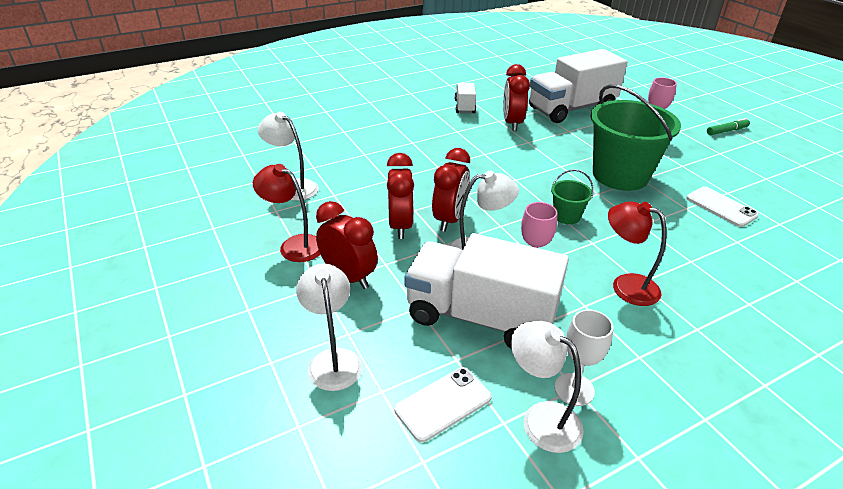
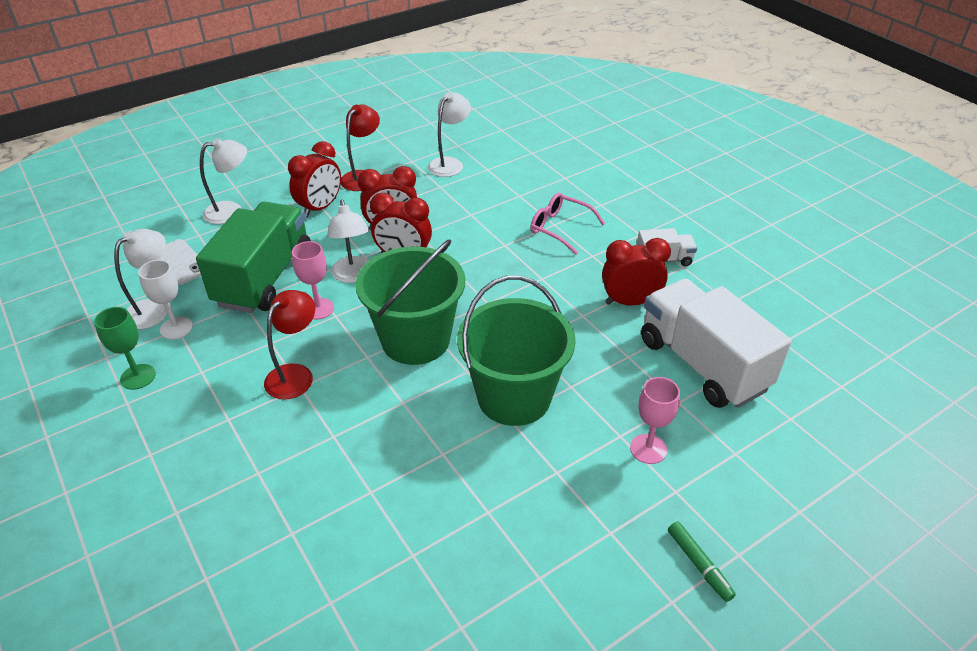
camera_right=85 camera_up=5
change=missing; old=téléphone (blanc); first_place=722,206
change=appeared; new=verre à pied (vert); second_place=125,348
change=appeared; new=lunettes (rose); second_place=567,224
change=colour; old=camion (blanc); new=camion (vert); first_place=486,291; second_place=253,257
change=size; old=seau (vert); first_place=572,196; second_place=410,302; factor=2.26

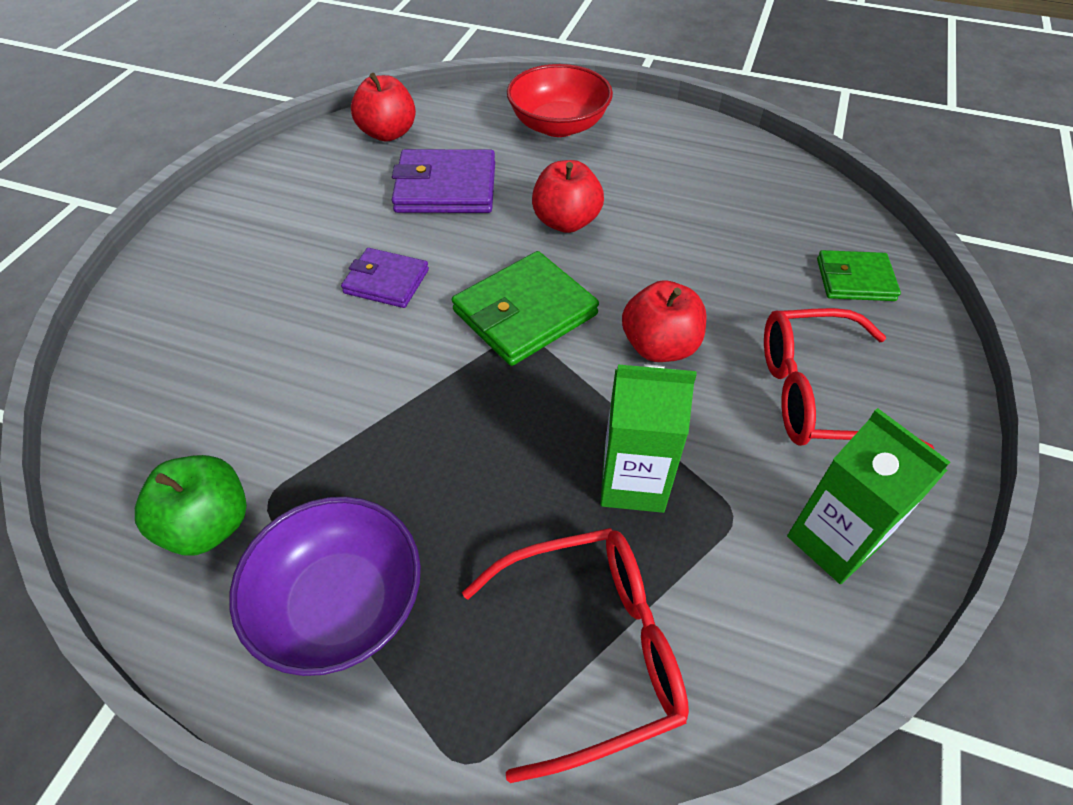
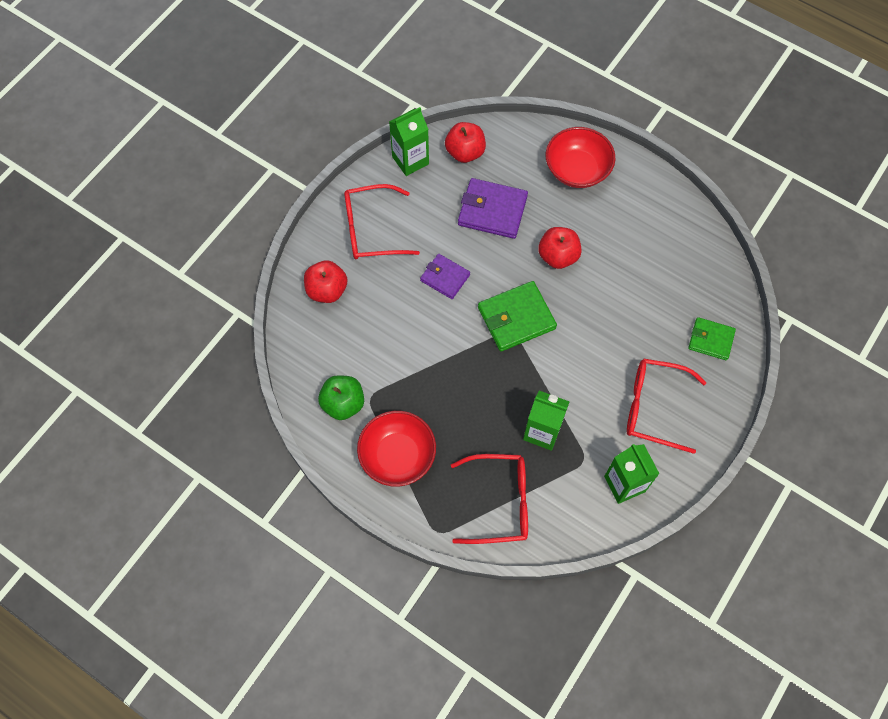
camera_right=15 camera_up=15
change=appeared; new=lunettes (rouge); second_place=382,222
change=appeared; new=brique de lait (vert); second_place=409,141
change=relocated; old=pomme (rouge); first_place=664,321; second_place=325,281
change=colour; old=bol (violet); new=bol (rouge); first_place=325,586; second_place=396,448

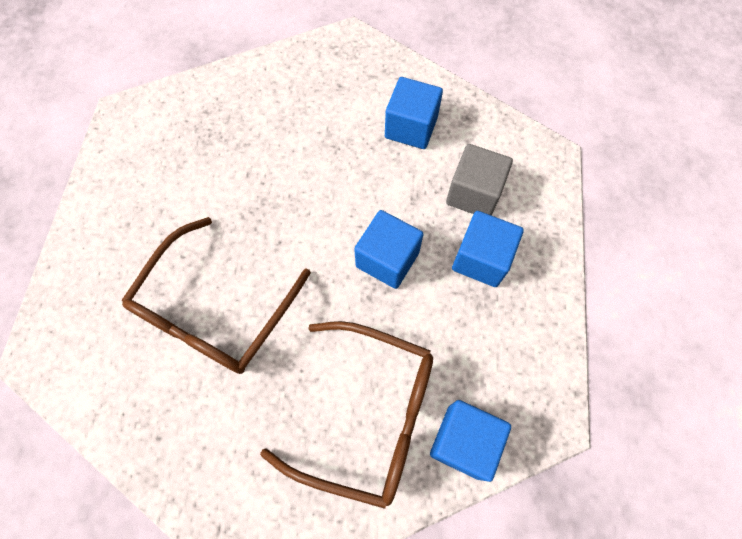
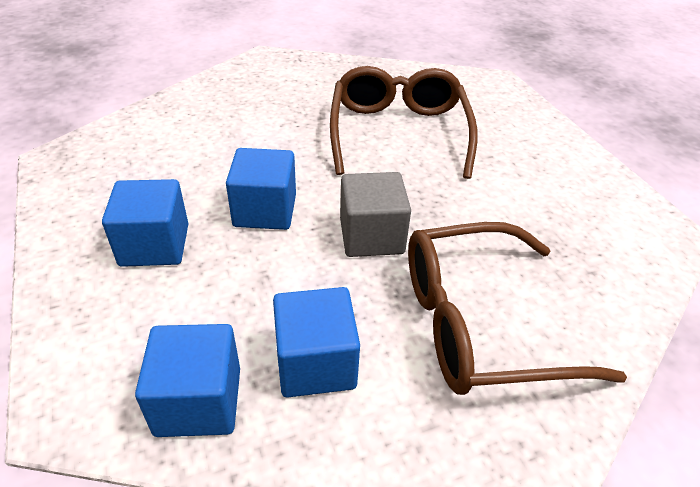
camera_right=150 camera_up=-25
change=relocated; old=lunettes (marron); first_place=346,415; second_place=517,308
change=relocated; old=cube (bleu); first_place=470,441; second_place=187,380
change=relocated; old=cube (gris); first_place=479,179; second_place=375,214

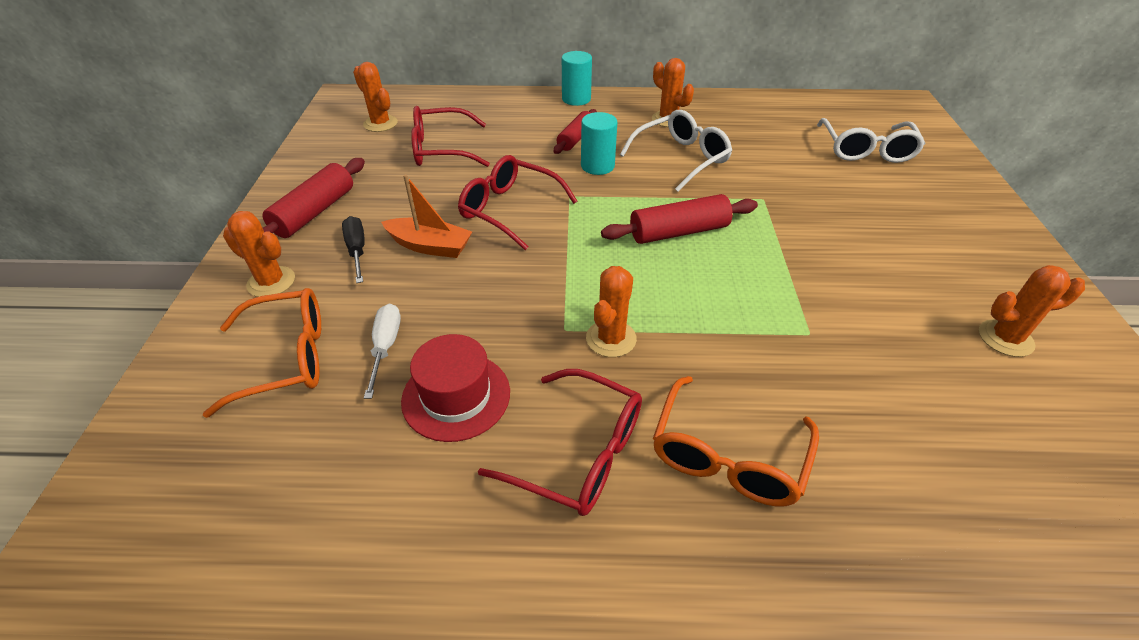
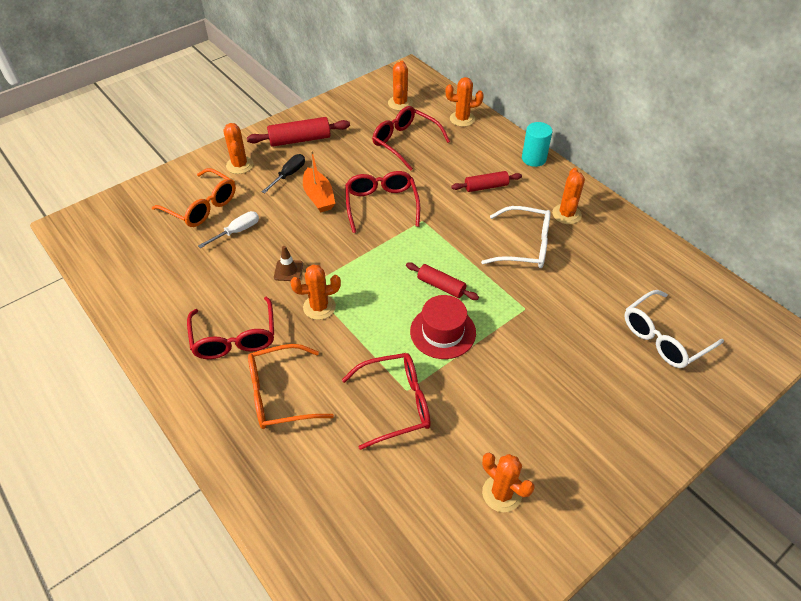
camera_right=50 camera_up=5
change=missing; old=cylindre (turquoise); first_place=599,143
change=appeared; new=cône de chantier (marron); second_place=288,263
change=appeared; new=lunettes (rouge); second_place=386,401
change=appeared; new=cactus (orange); second_place=465,102
change=relocated; old=chapeau (rouge); first_place=455,388; second_place=443,327
change=size; old=rouleau à pâtisserie (rouge); first_place=679,219; second_place=442,281; factor=0.66

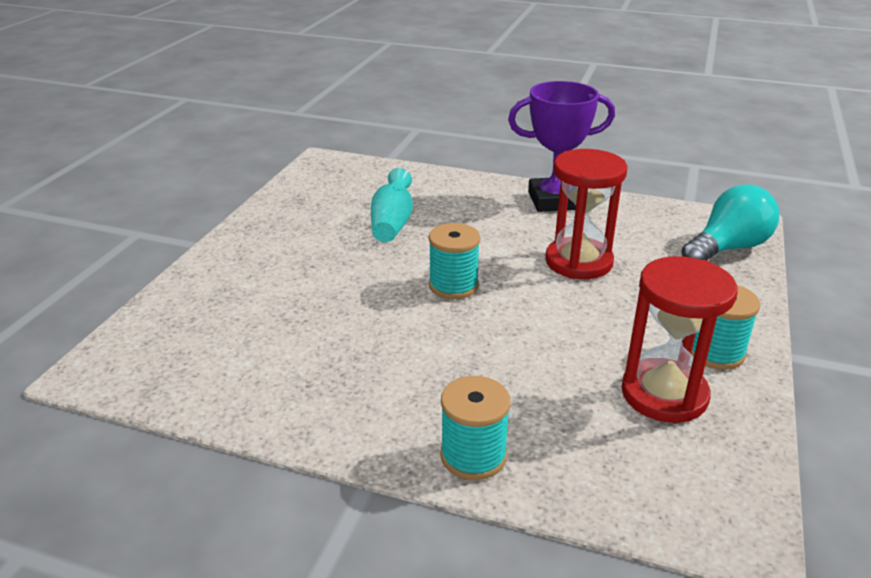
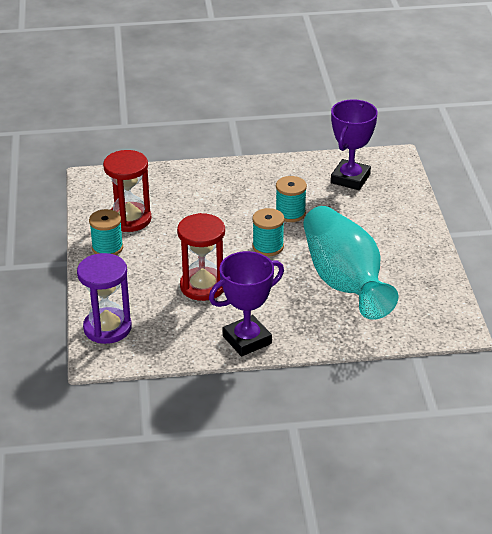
camera_right=155 camera_up=5
change=appeared; new=trophée (violet); second_place=354,144
change=relocated; old=bobine (turquoise); first_place=475,428; second_place=291,199
change=exchanged; old=ampoule (turquoise); new=sablier (violet); first_place=730,222; second_place=104,298
change=size; old=vase (turquoise); first_place=392,205; second_place=350,263; factor=2.1

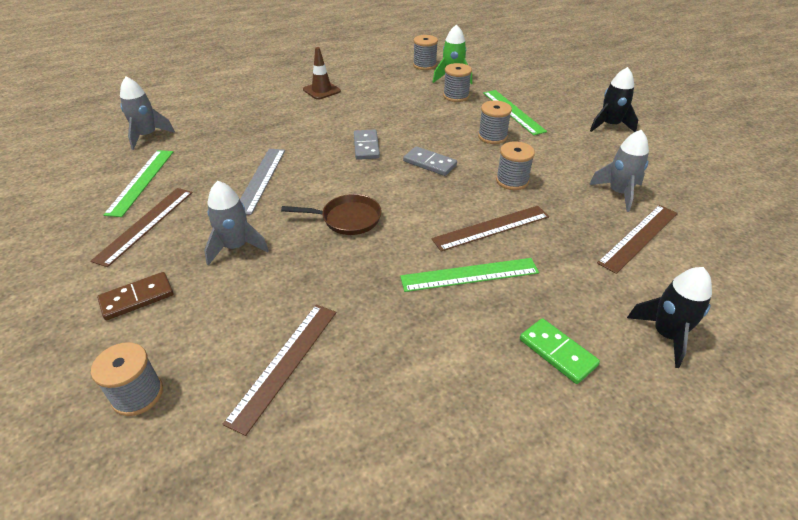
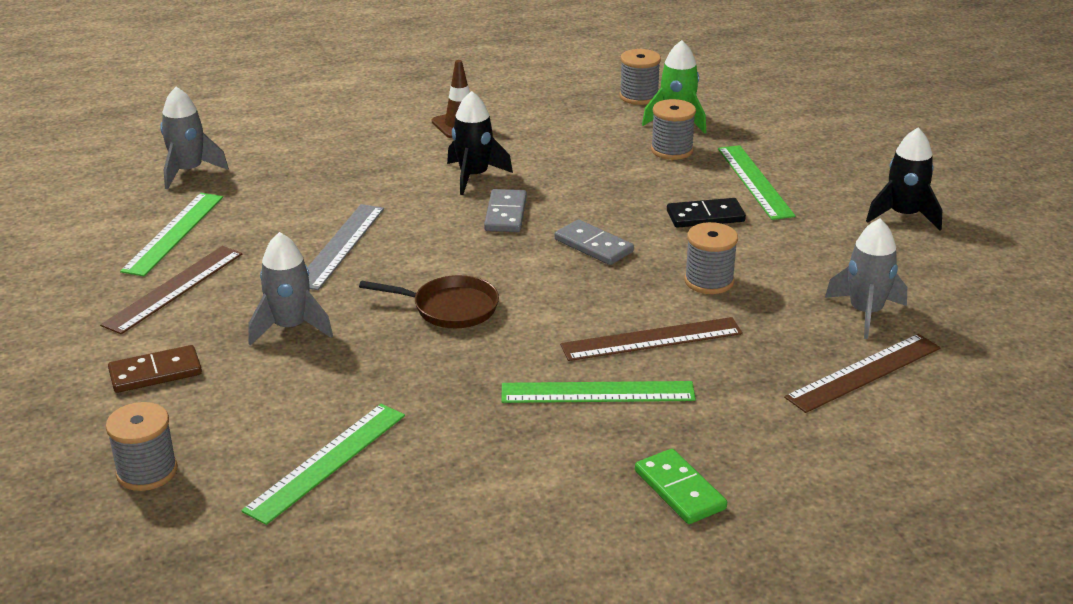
camera_right=10 camera_up=-10
change=relocated; old=fusée (noir); first_place=669,317; second_place=480,143
change=exchanged; old=bobine (gris); new=domino (noir); first_place=495,122; second_place=706,213
change=colour; old=règle (marron); new=règle (vert); first_place=279,370; second_place=323,464

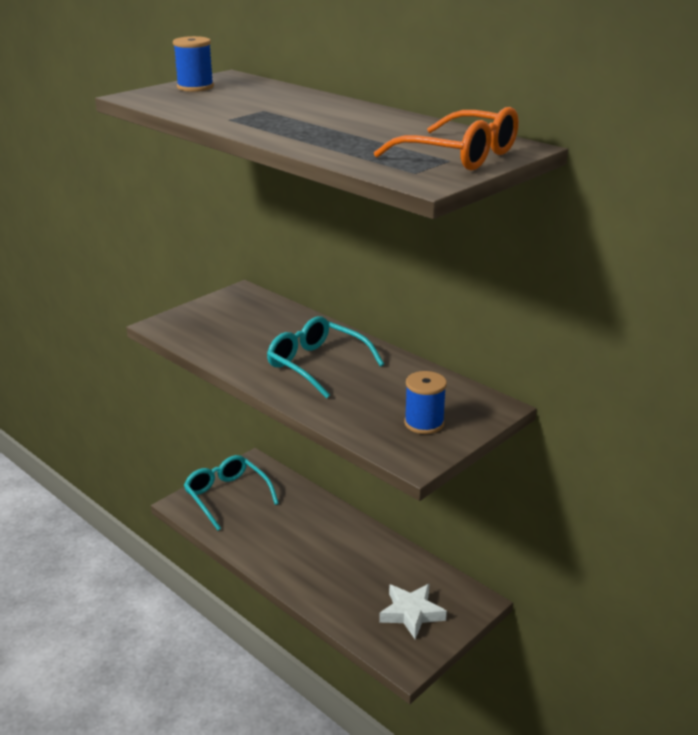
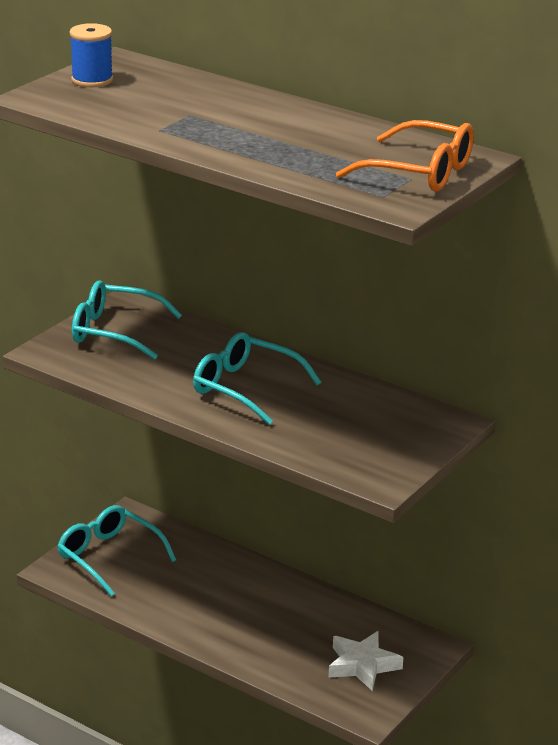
camera_right=-10 camera_up=0
change=missing; old=bobine (bleu); first_place=425,402
change=appeared; new=lunettes (turquoise); second_place=127,320

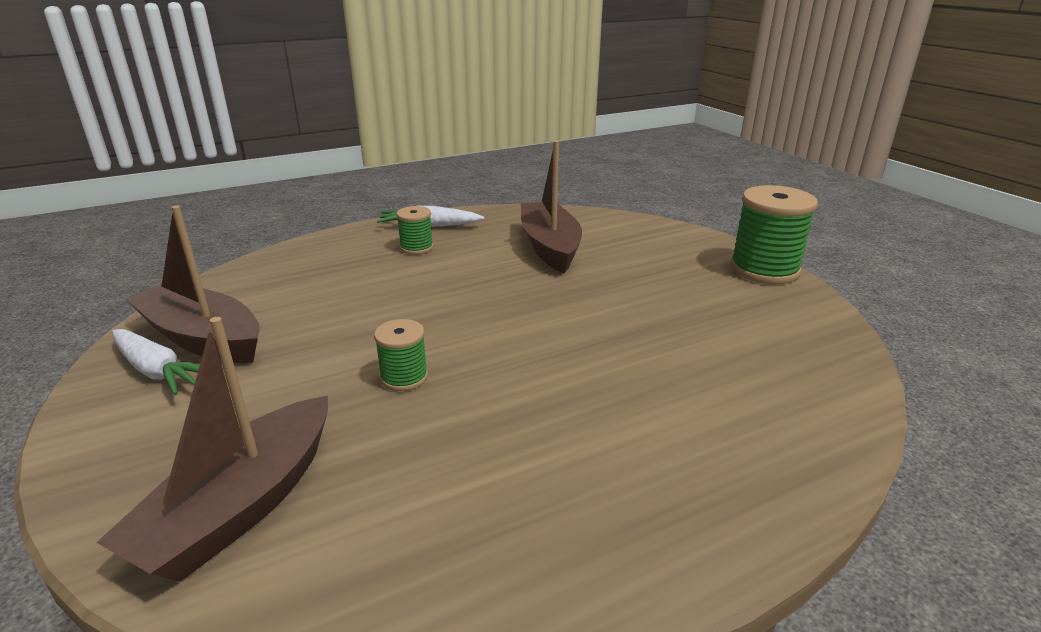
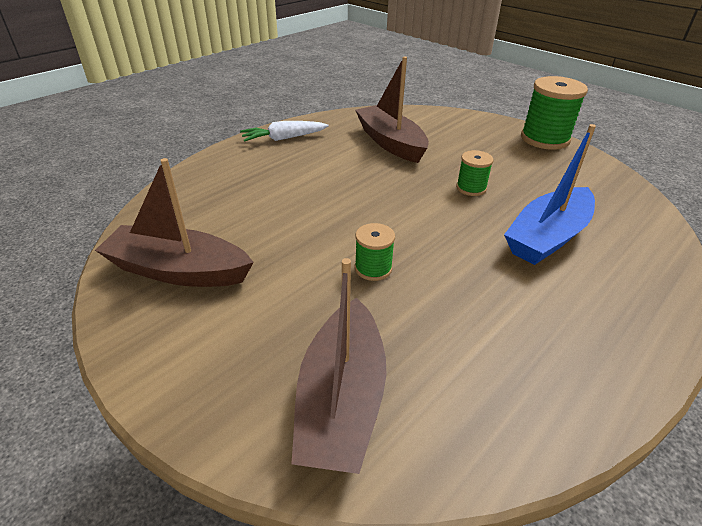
camera_right=-20 camera_up=10
change=missing; old=carotte (blanc); first_place=156,362
change=appeared; new=bateau (bleu); second_place=550,194
change=relocated; old=bobine (vert); first_place=415,230; second_place=474,173

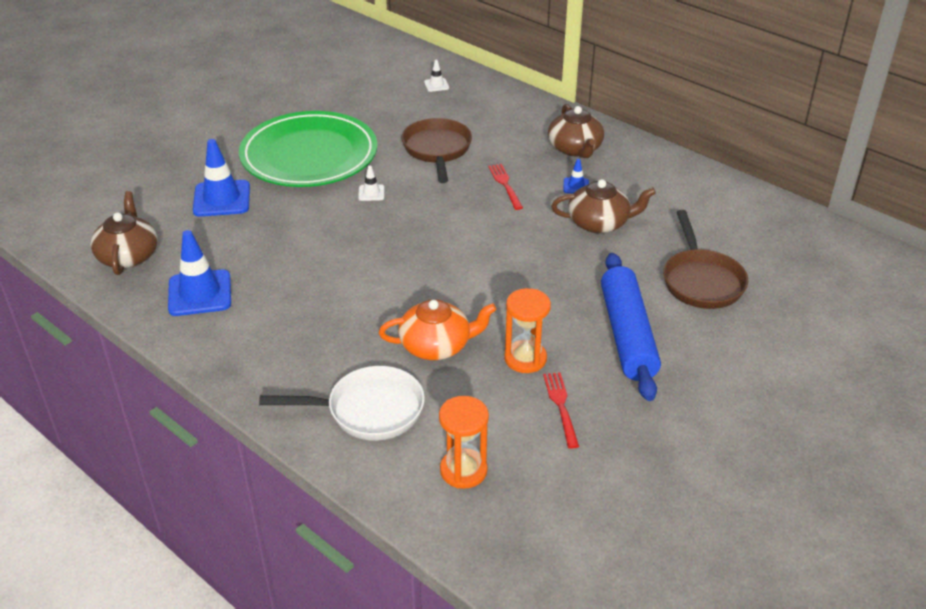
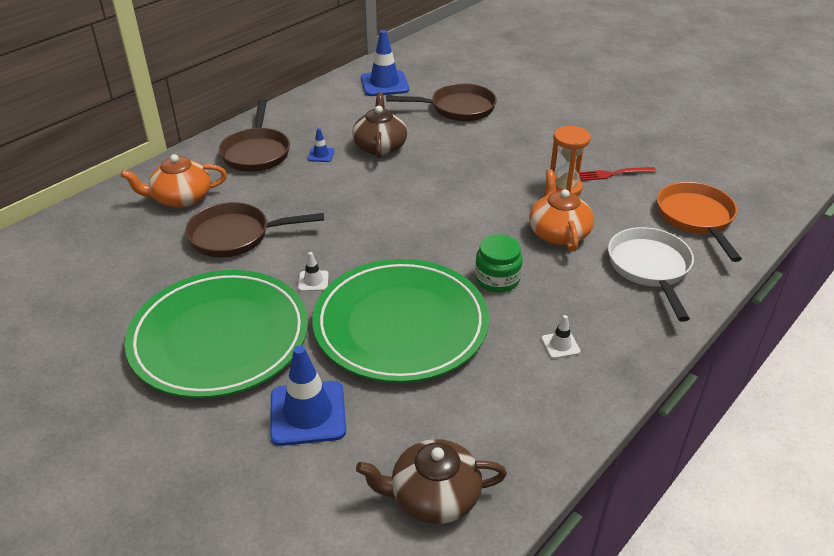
camera_right=-90 camera_up=0
change=missing; old=fourchette (rouge); first_place=505,187
change=missing; old=rouleau à pâtisserie (bleu); first_place=631,327
change=appeared; new=théière (orange); second_place=174,181
change=appeared; new=assiette (vert); second_place=400,321
change=appeared; new=bocal (vert); second_place=498,263
change=relocated; old=cône de chantier (bleu); first_place=199,273; second_place=385,63
change=relocated; old=cône de chantier (blanc); first_place=436,76; second_place=560,337
change=exchanged; old=sablier (orange); new=poêle (orange); first_place=464,442; second_place=699,222
change=exchanged; old=théière (marron); new=poêle (marron); first_place=576,131; second_place=254,135

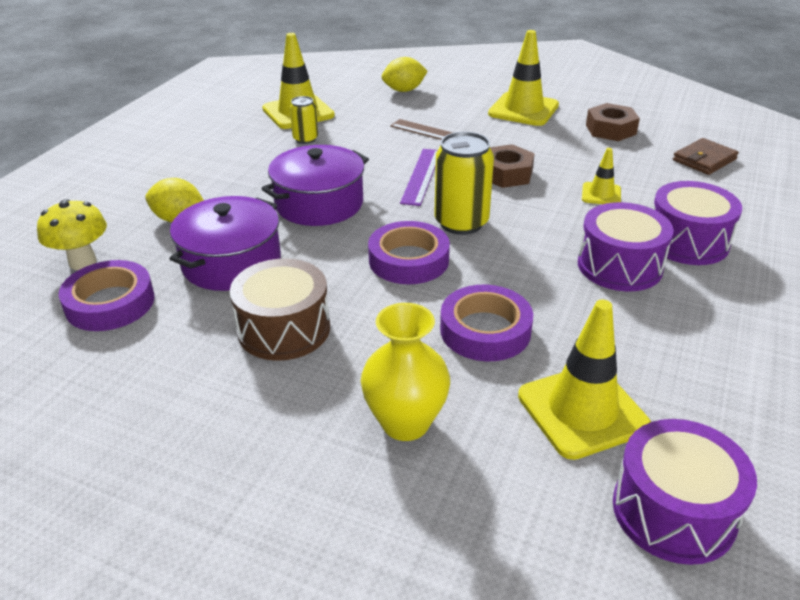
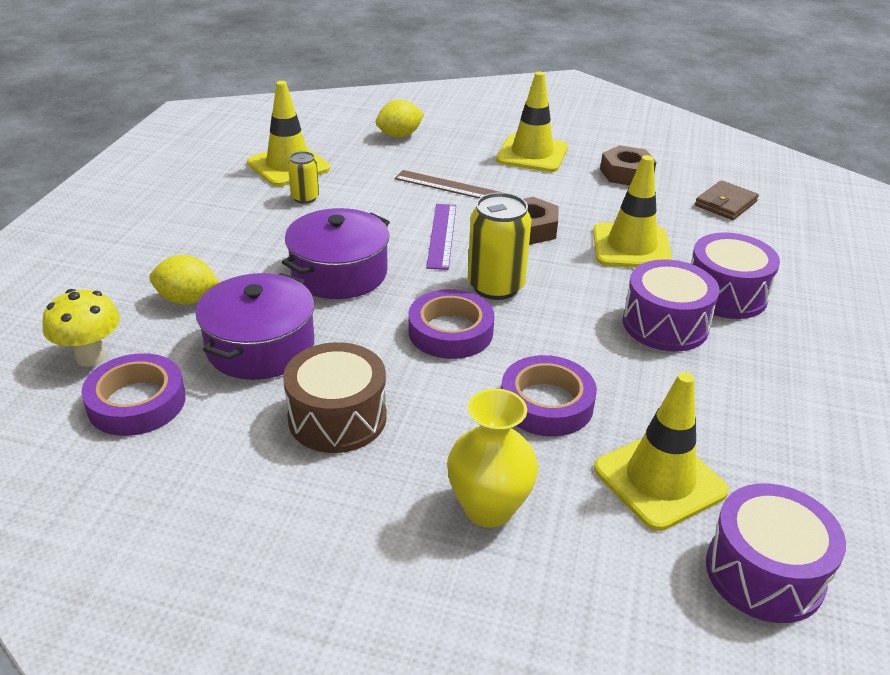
camera_right=-10 camera_up=0
change=size; old=cône de chantier (jaune); first_place=601,176; second_place=632,211; factor=1.88

